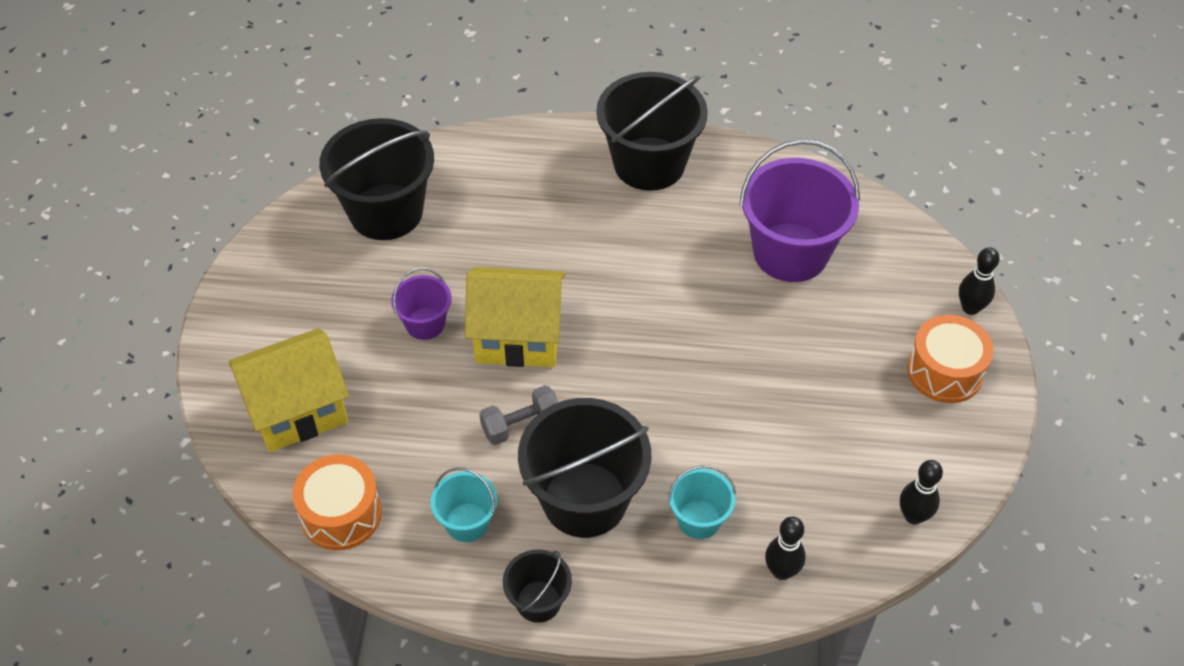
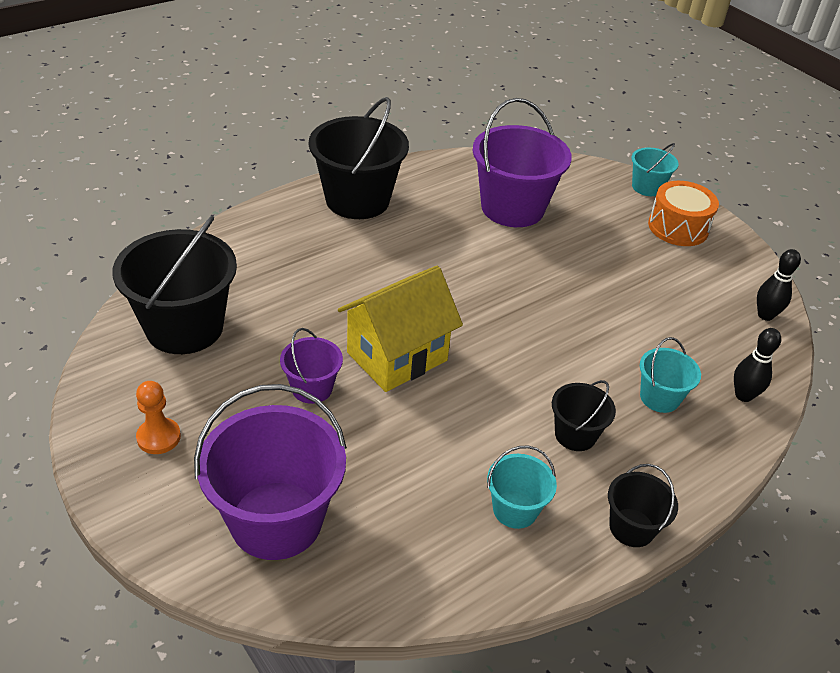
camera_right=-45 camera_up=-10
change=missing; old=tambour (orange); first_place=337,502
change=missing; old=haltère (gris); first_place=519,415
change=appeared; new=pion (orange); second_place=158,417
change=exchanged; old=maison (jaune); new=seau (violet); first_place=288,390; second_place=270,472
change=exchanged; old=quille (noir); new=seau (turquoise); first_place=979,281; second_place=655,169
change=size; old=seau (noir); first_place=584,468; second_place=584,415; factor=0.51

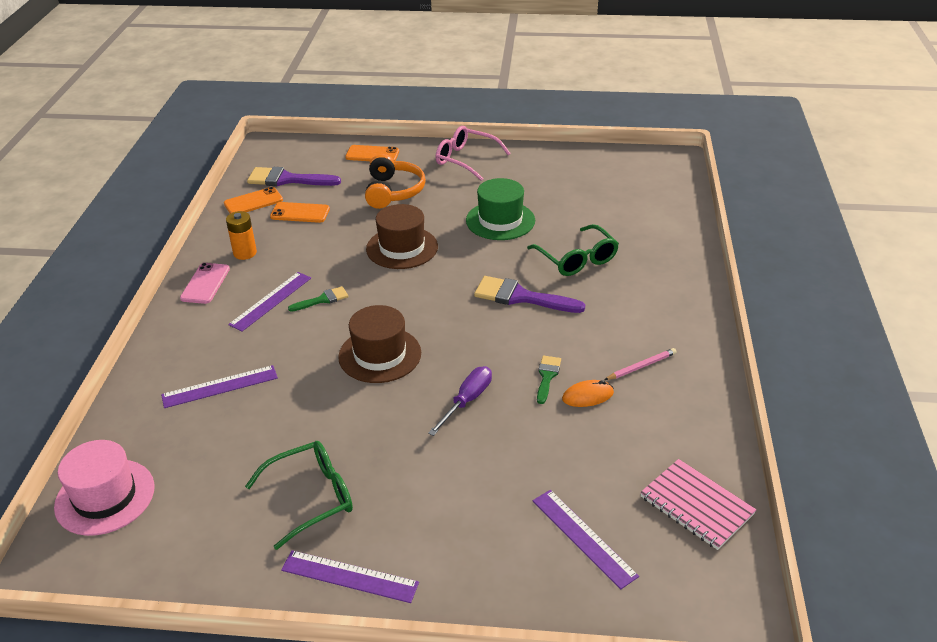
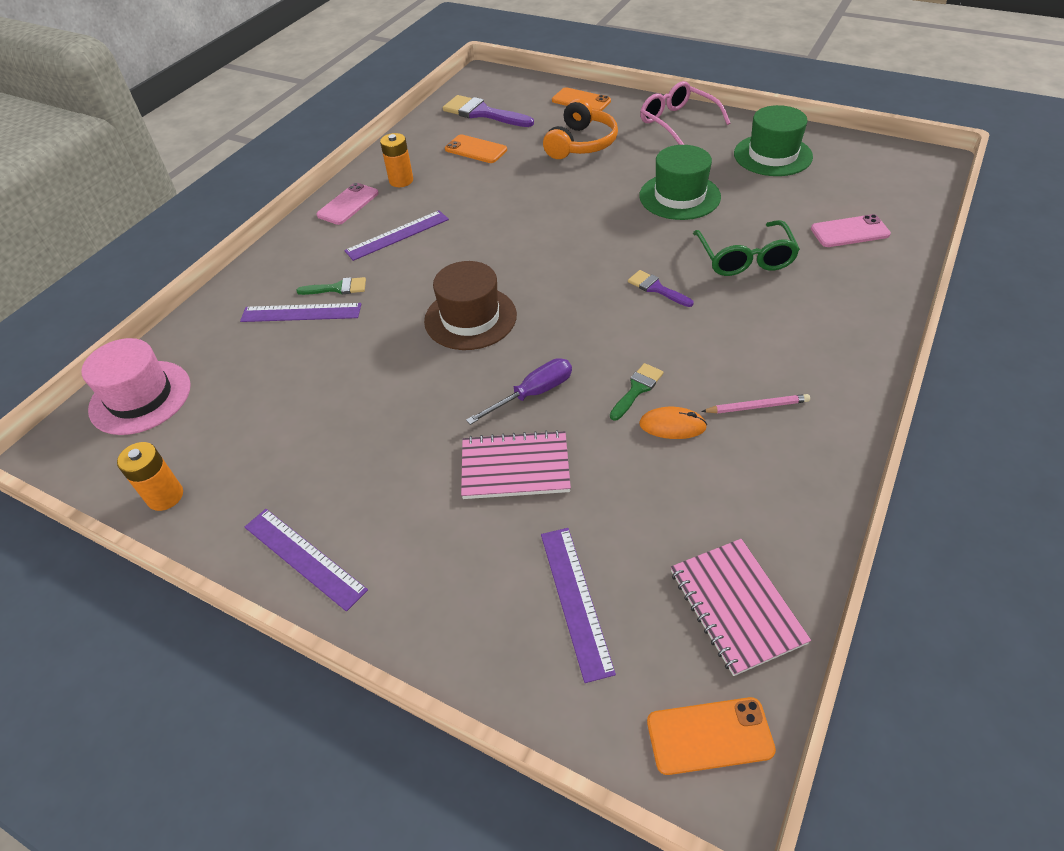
camera_right=25 camera_up=10
change=missing; old=lunettes (vert); first_place=299,495
change=missing; old=chapeau (marron); first_place=402,236
change=appeared; new=pile (orange); second_place=150,476
change=appeared; new=carnet (rose); second_place=516,464
change=appeared; new=chapeau (vert); second_place=773,140
change=appeared; new=téléphone (rose); second_place=851,230
change=relocated; old=téléphone (orange); first_place=253,200; second_place=711,736
change=relocated; old=pinceau (vert); first_place=318,299; second_place=331,286
change=size; old=pinceau (violet); first_place=529,294; second_place=661,288; factor=0.55

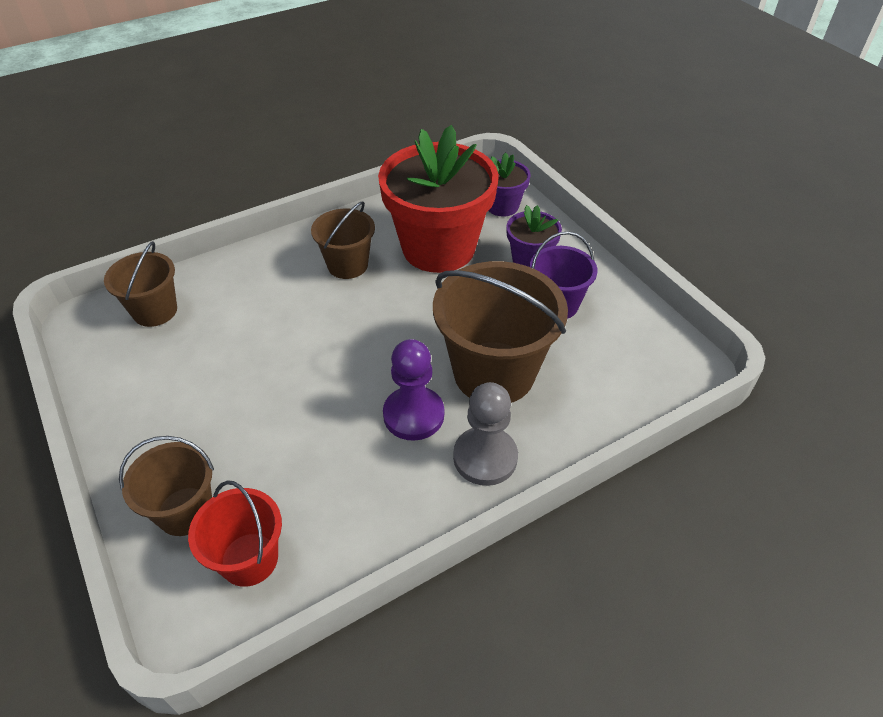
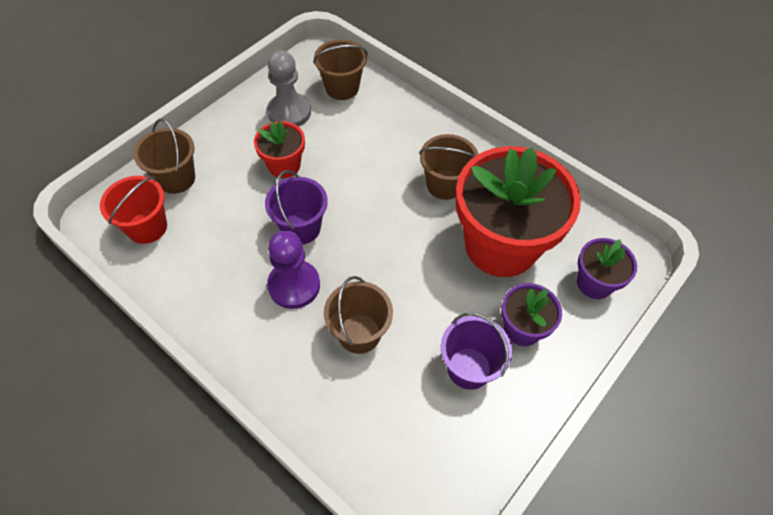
camera_right=70 camera_up=10
change=appeared; new=pot de fleurs (rouge); second_place=279,149
change=appeared; new=seau (violet); second_place=296,207
change=relocated; old=pion (gris); first_place=485,434; second_place=289,89
change=size; old=seau (marron); first_place=500,332; second_place=358,315; factor=0.57

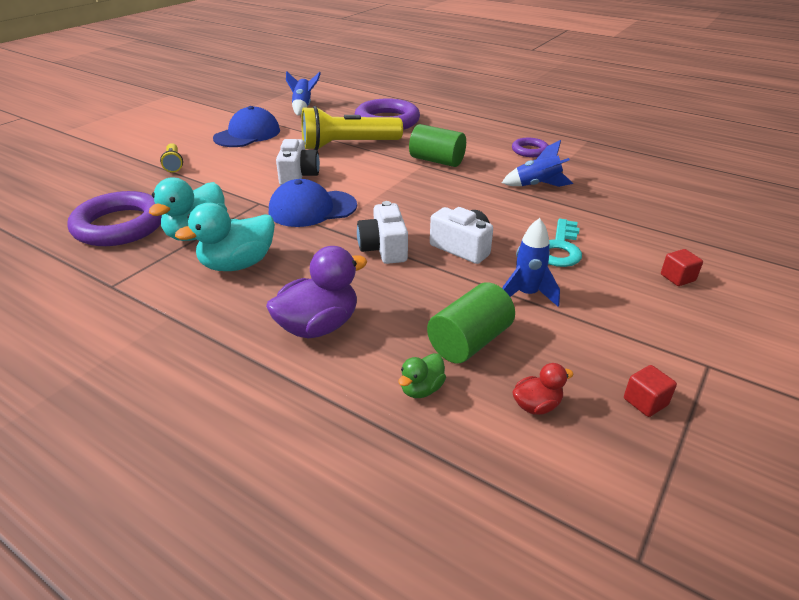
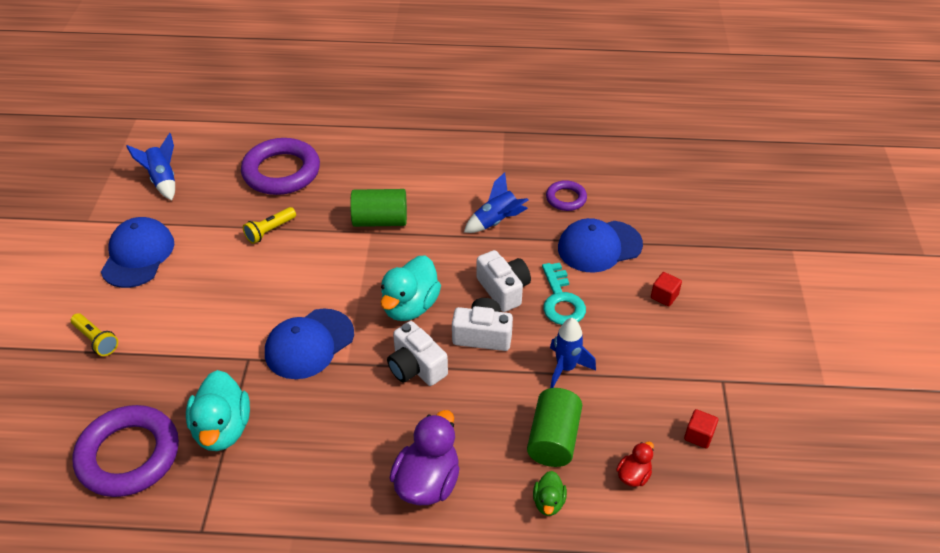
camera_right=-30 camera_up=10
change=appeared; new=casquette (bleu); second_place=600,245
change=relocated; old=canard (turquoise); first_place=225,237; second_place=410,288
change=relocated; old=appareil photo (blanc); first_place=298,162; second_place=504,281
change=relocated; old=anneau (violet); first_place=530,147; second_place=566,195
change=size; old=lampe de poche (jaune); first_place=352,128; second_place=269,225; factor=0.47

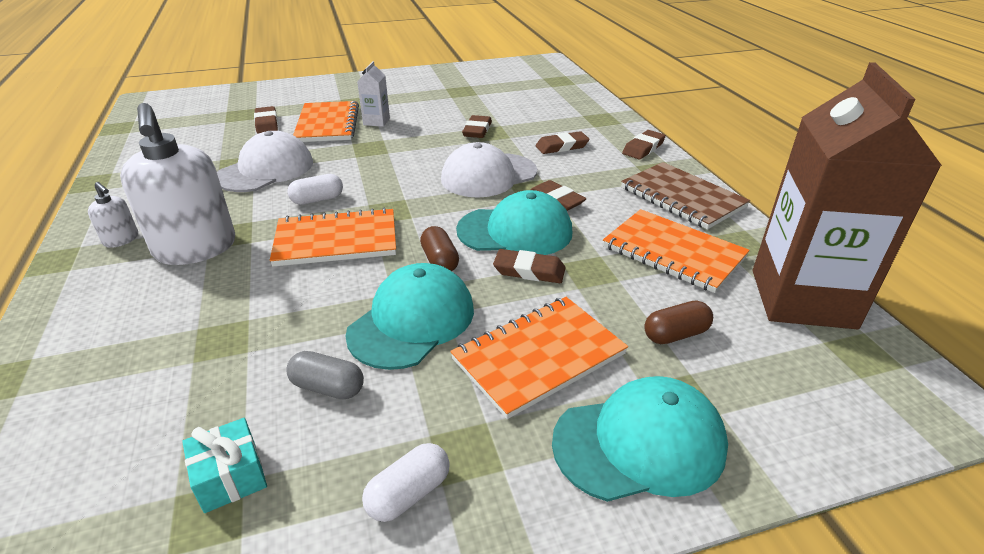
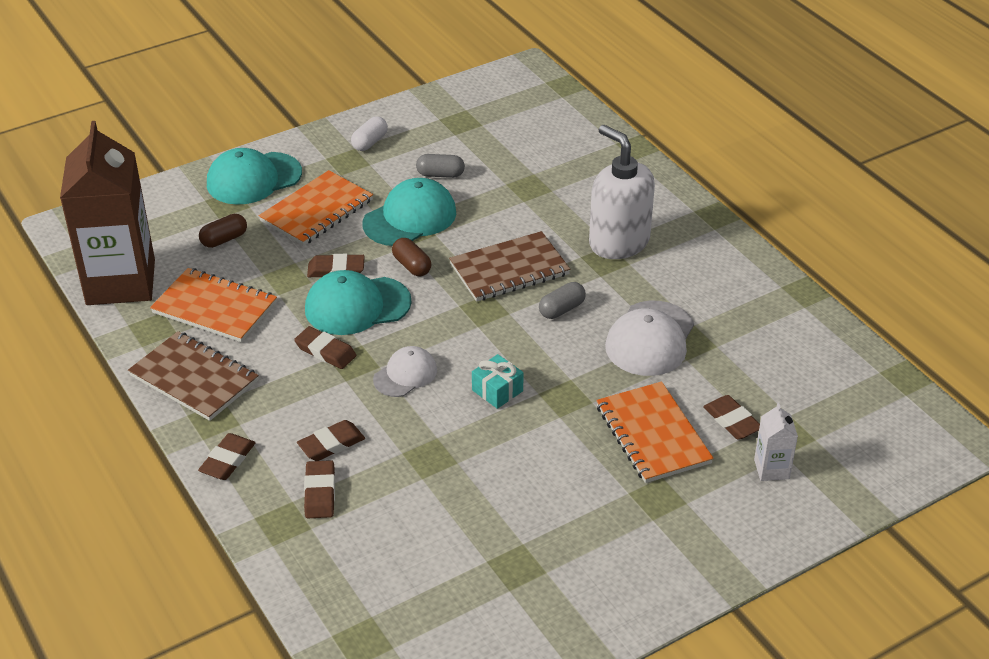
camera_right=165 camera_up=5
change=missing; old=distributeur de savon (blanc); first_place=113,215
change=relocated; old=cadeau (turquoise); first_place=224,465; second_place=498,381
change=relocated; old=brique de lait (blanc); first_place=373,94; second_place=776,441
change=relocated; old=gomme (marron); first_place=477,126; second_place=319,489
change=colour; old=carnet (orange); new=carnet (marron); first_place=333,237; second_place=509,266
change=colour; old=gélule (blanc); new=gélule (gris); first_place=315,189; second_place=562,300
change=spun; old=casquette (turquoise); first_place=409,316; second_place=409,212; degrees=-150
change=size; old=casquette (blanc); first_place=489,170; second_place=405,371; factor=0.62

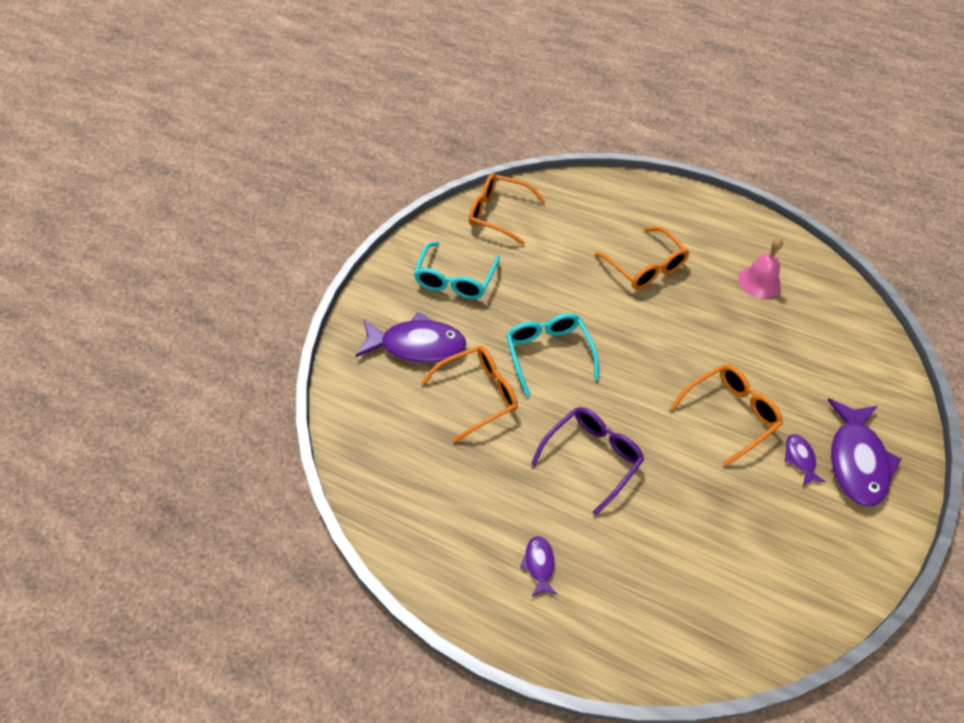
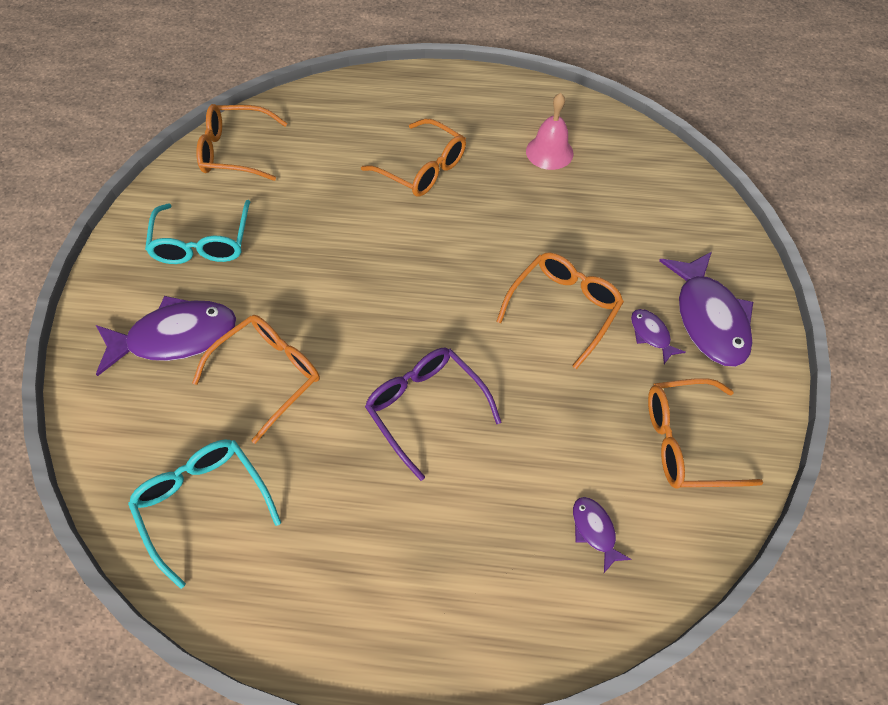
camera_right=-20 camera_up=5
change=appeared; new=lunettes (orange); second_place=705,433
change=relocated; old=lunettes (turquoise); first_place=552,355; second_place=204,514
change=relocated; old=poisson (violet); first_place=538,566; second_place=602,535
change=spun; old=lunettes (violet); first_place=587,461; second_place=433,414; degrees=-60

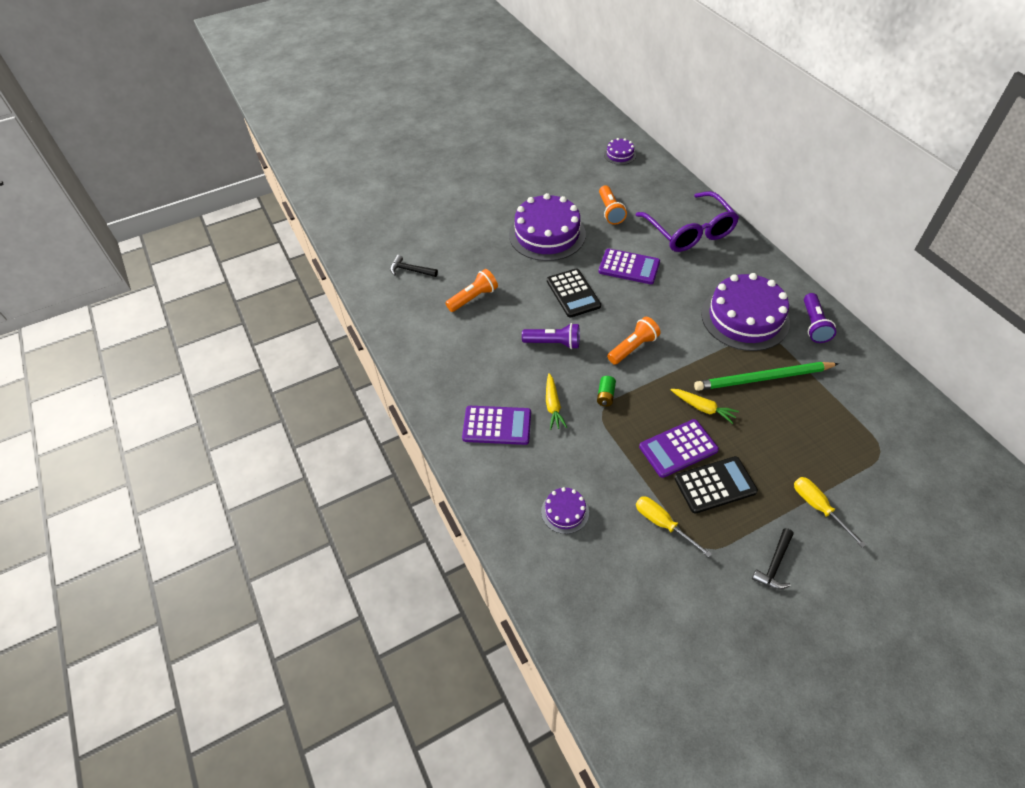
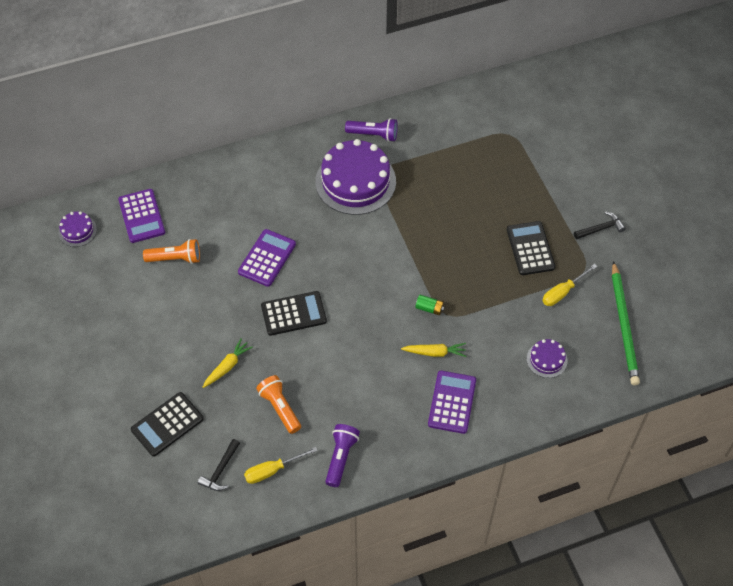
camera_right=-85 camera_up=5
change=missing; old=gâteau (violet); first_place=547,227
change=missing; old=lampe de poche (orange); first_place=633,341
change=missing; old=lunettes (violet); first_place=687,221
change=appeared; new=calculatrice (noir); second_place=167,424
change=relocated; old=lampe de poche (violet); first_place=551,336; second_place=342,455
change=relocated; old=calculatrice (violet); first_place=679,448; second_place=141,216
change=relocated; old=carotte (jaune); first_place=704,406; second_place=228,363
change=relocated; old=crayon (vert); first_place=766,376; second_place=626,323
change=relocated; old=tournevis (jaune); first_place=830,512; second_place=281,465
change=spun; old=marteau (noir); first_place=773,559; second_place=600,225; degrees=-60

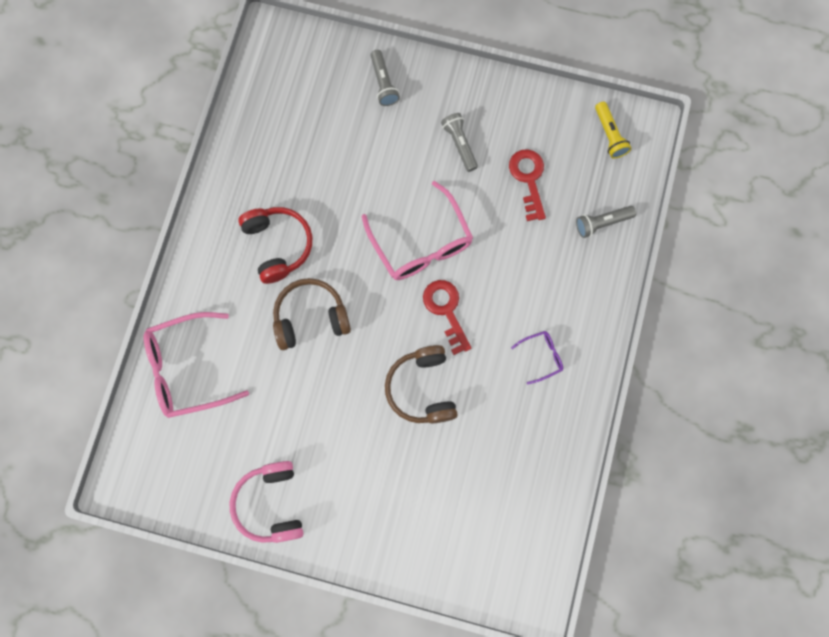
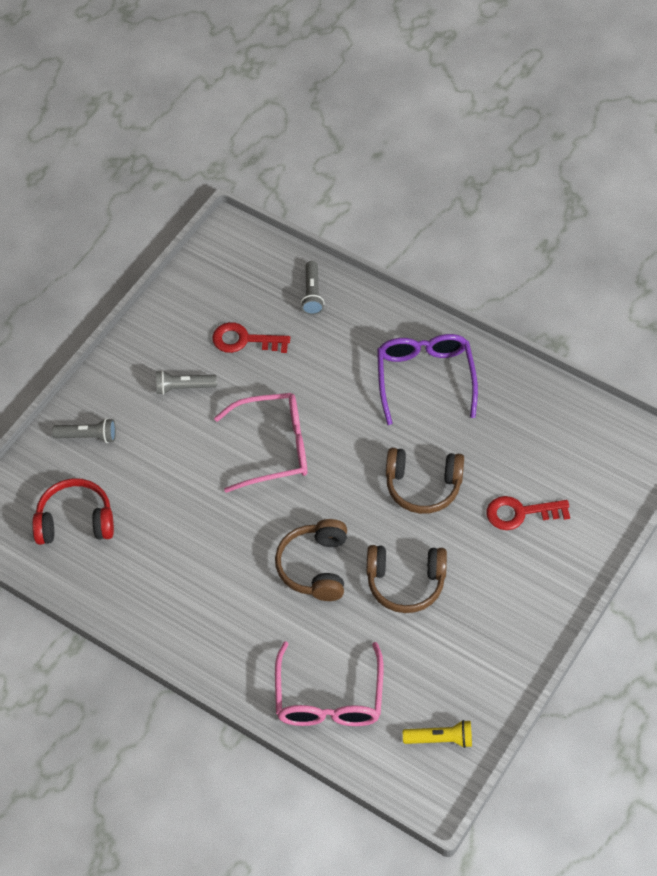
camera_right=-70 camera_up=-20
change=missing; old=casque audio (rose); first_place=267,502
change=appeared; new=casque audio (marron); second_place=407,579
change=relocated; old=casque audio (rouge); first_place=275,245; second_place=73,511
change=relocated; old=clé (rouge); first_place=447,317; second_place=528,513
change=relocated; old=lampe de poche (jaune); first_place=613,130; second_place=437,734
change=size; old=lunettes (violet); first_place=537,357; second_place=427,379; factor=2.12

